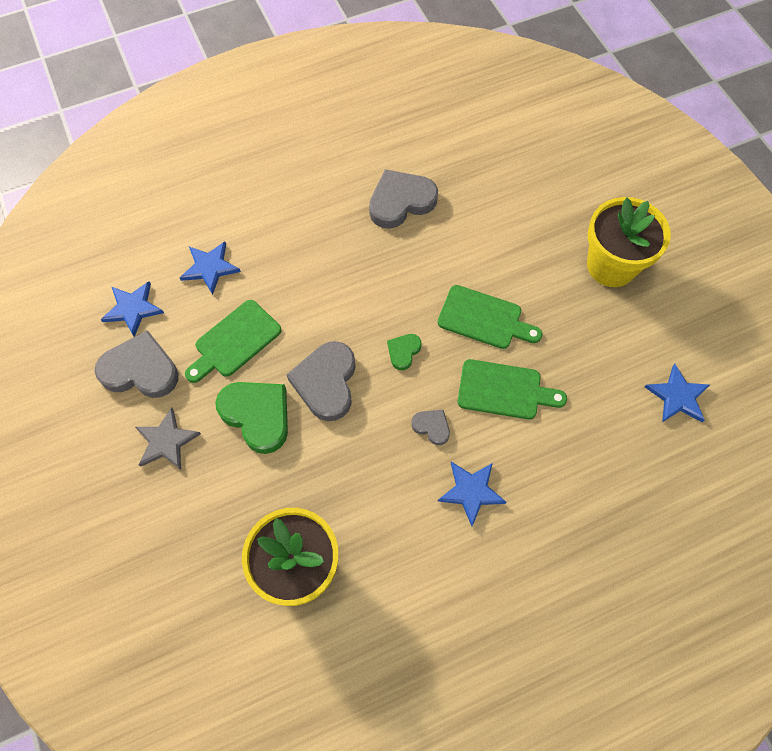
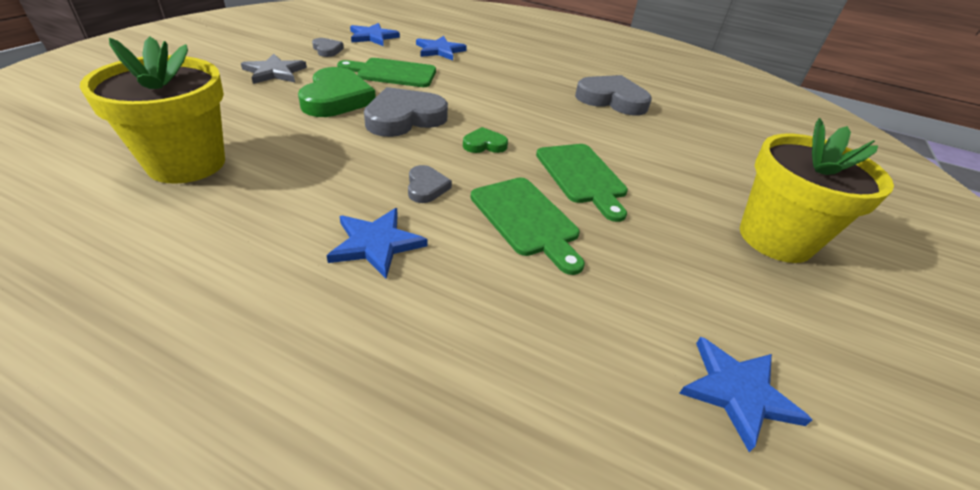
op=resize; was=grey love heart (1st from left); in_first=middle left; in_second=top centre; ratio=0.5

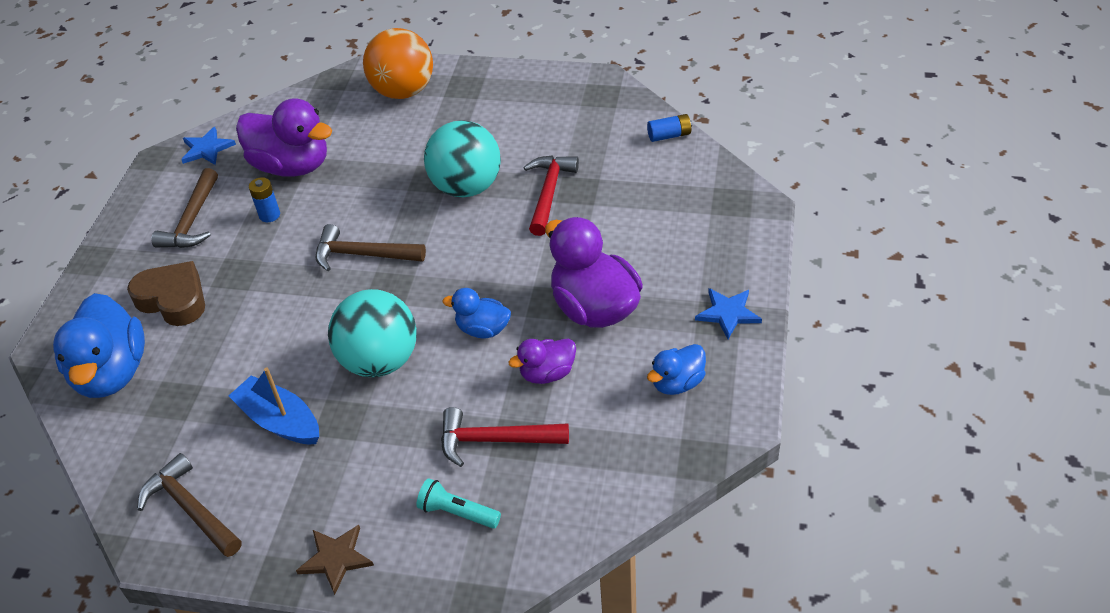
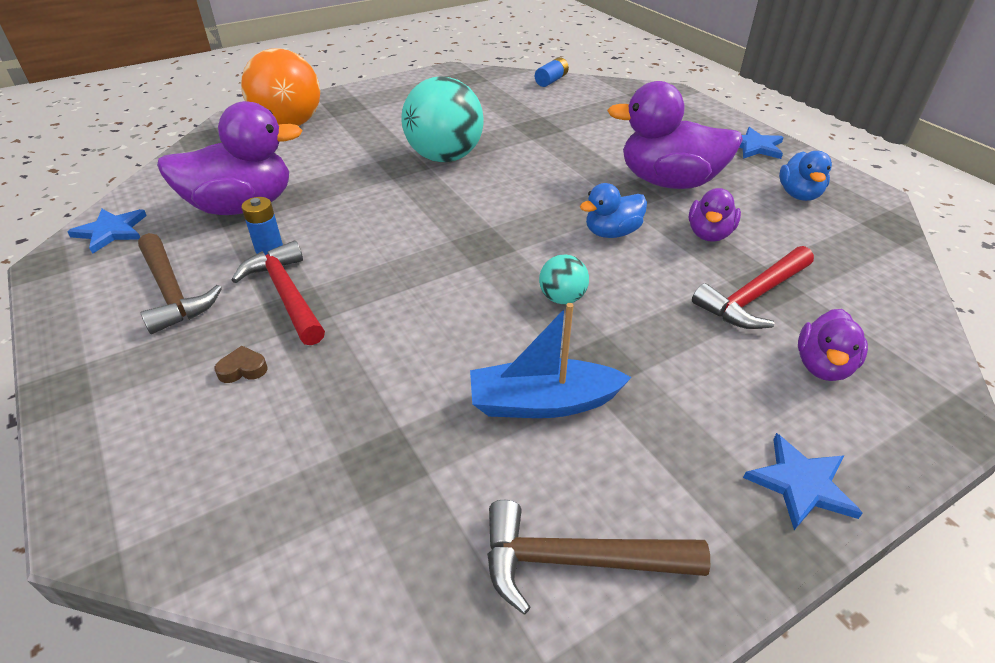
op=resize; was=russet love heart; in_first=middle left; in_second=middle left; ratio=0.4
op=move; was=crimson carpenter's hammer (2nd from left in the first image); now=crimson carpenter's hammer (1st from left); in_first=top centre; in_second=middle left
op=resize; was=turquoise sphere (1st from left in the first image); in_first=centre; in_second=centre; ratio=0.46
op=recolor; was=russet star shape; now=royal blue star shape (3rd from left); in_first=bottom left; in_second=bottom right
op=replace; was=turquoise pocket torch; now=violet duck (4th from left); in_first=bottom centre; in_second=middle right
op=delete; was=royal blue duck (1st from left); in_first=middle left
op=delete; was=russet carpenter's hammer (3rd from left); in_first=centre

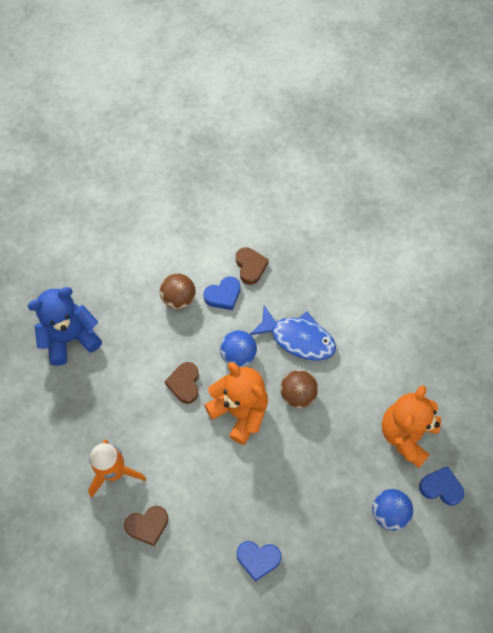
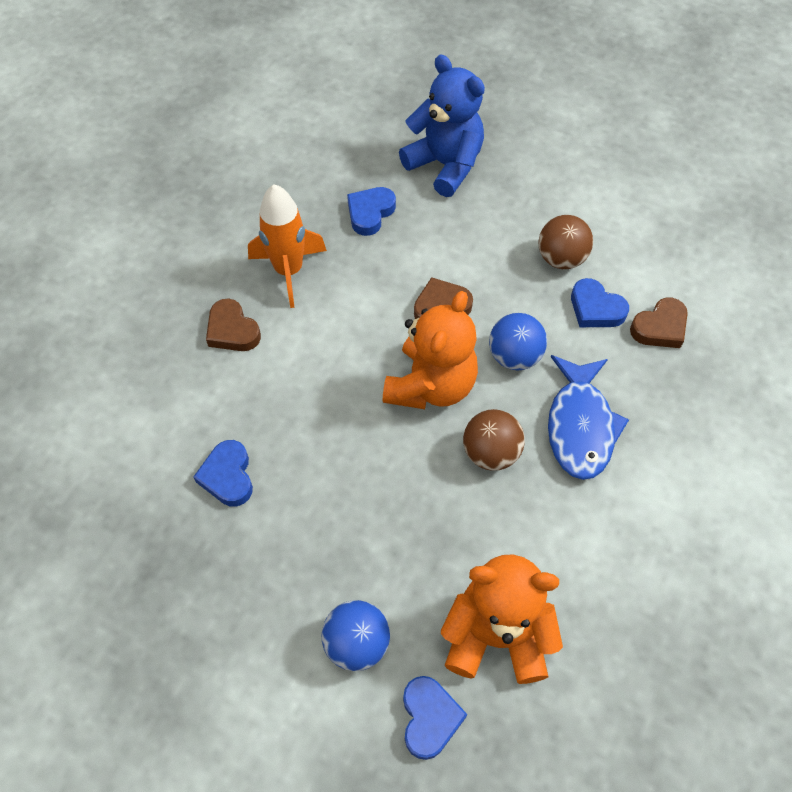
op=insert; now=royal blue love heart (2nd from left); in_second=top centre

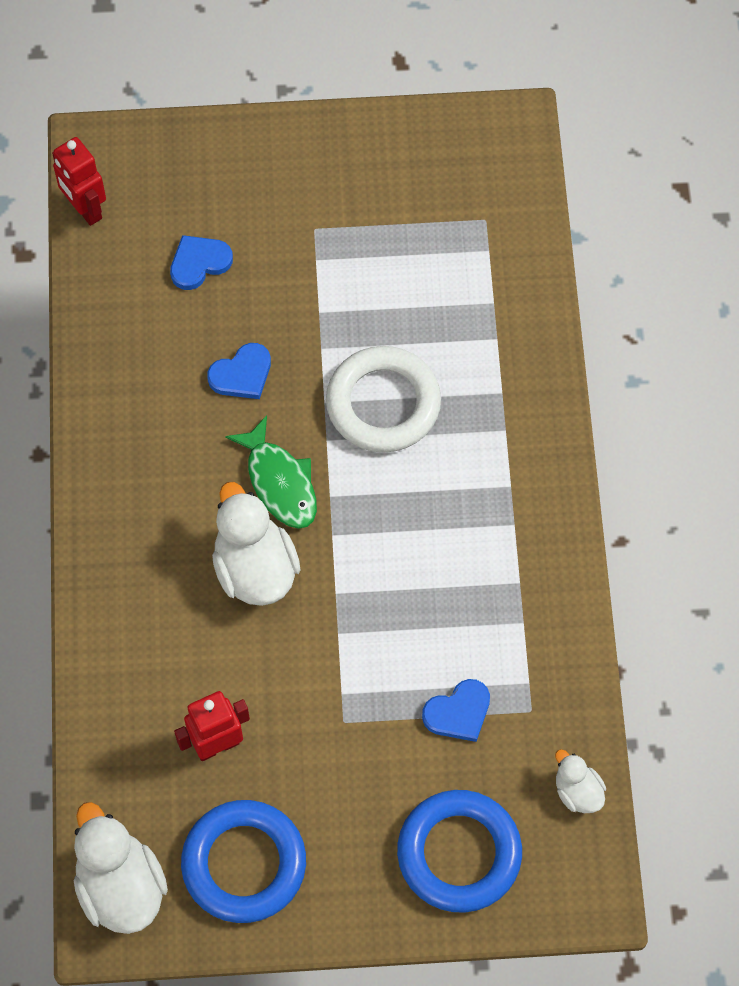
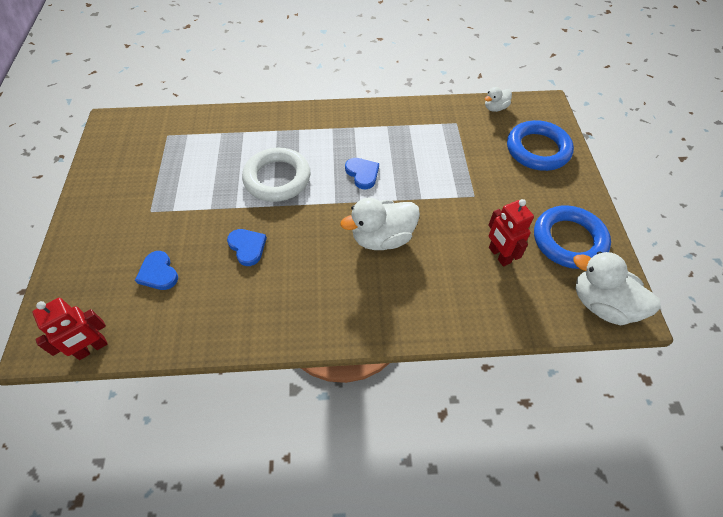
op=move; was=royal blue love heart (3rd from left); in_first=bottom centre; in_second=centre
op=rotate; was=snow-white duck (1st from left in the first image); in_first=bottom left; in_second=middle right; clockwise=60
op=delete; was=leaf-green toy fish; in_first=centre

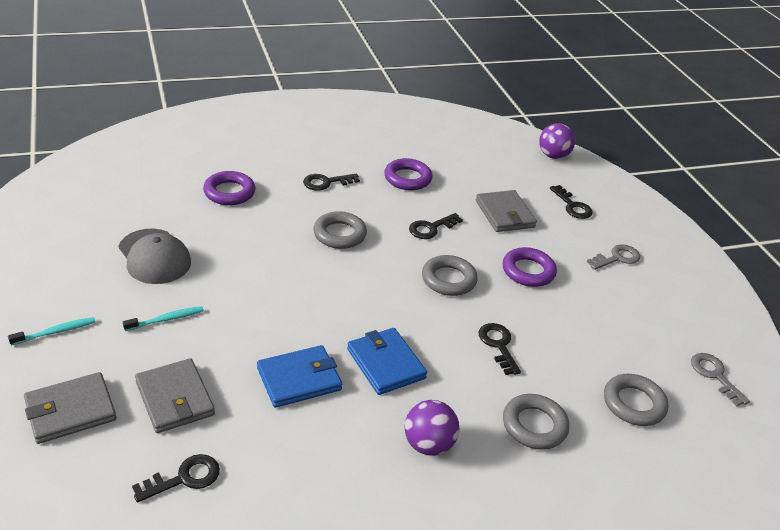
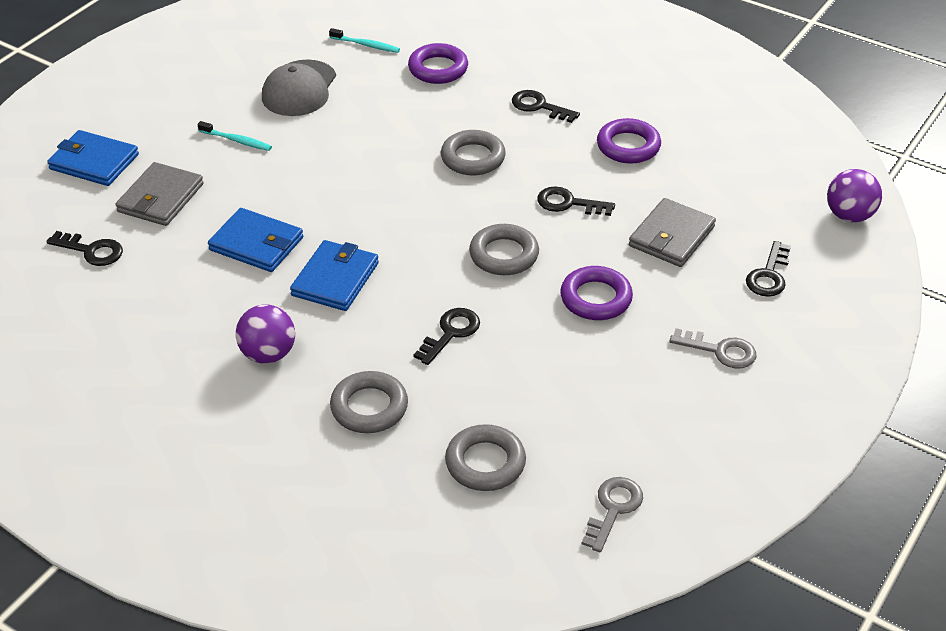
op=recolor; was=grey card wallet (1st from left); now=royal blue card wallet (1st from left); in_first=bottom left; in_second=top left
op=move; was=turquoise dental brush (1st from left in the first image); now=turquoise dental brush (2nd from left); in_first=middle left; in_second=top centre

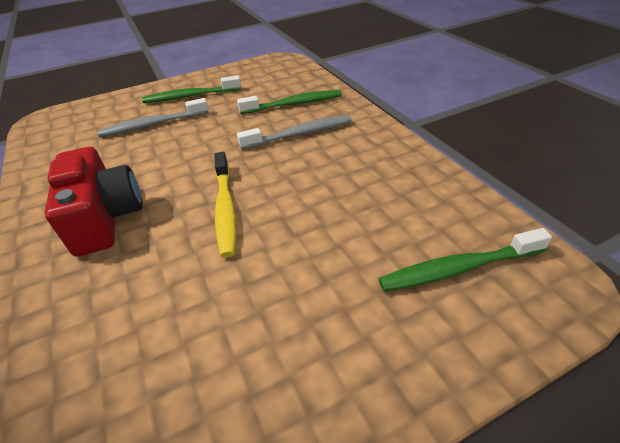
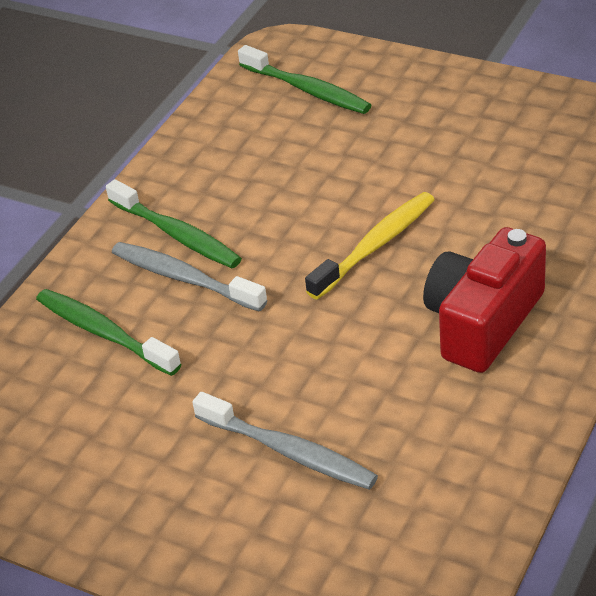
op=move; was=leaf-green dental brush (1st from left in the first image); now=leaf-green dental brush (2nd from left); in_first=top left; in_second=middle left

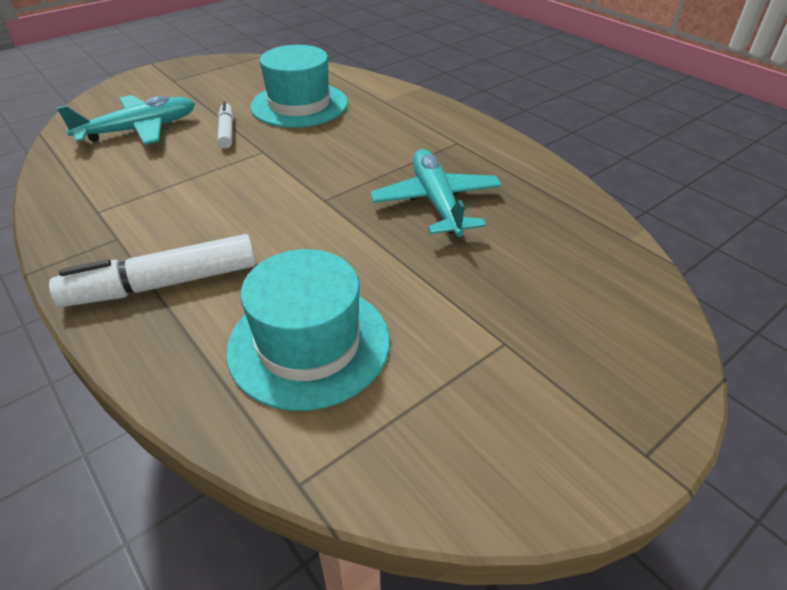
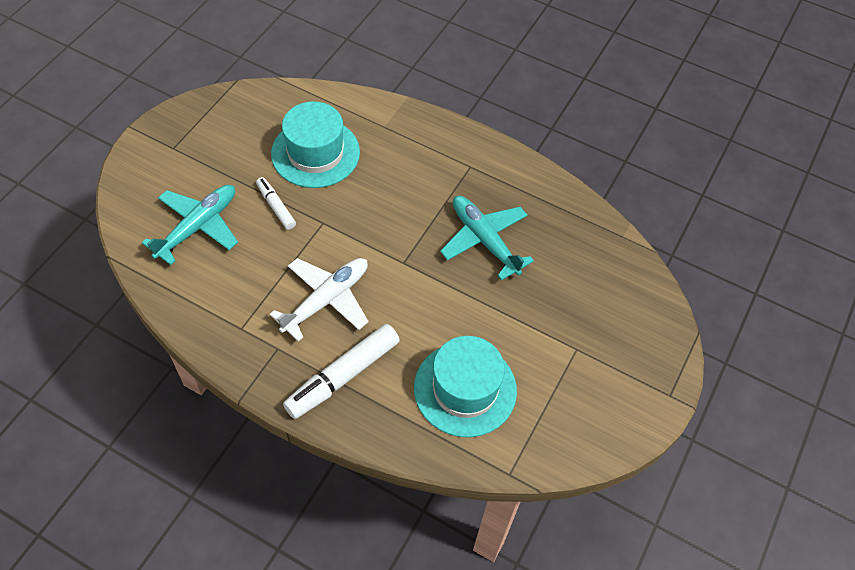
op=insert; now=snow-white aeroplane; in_second=centre

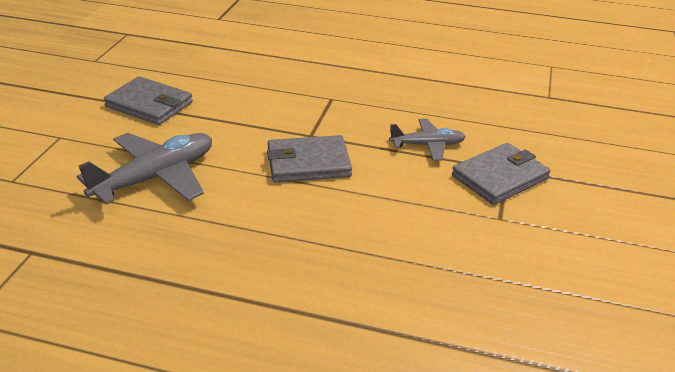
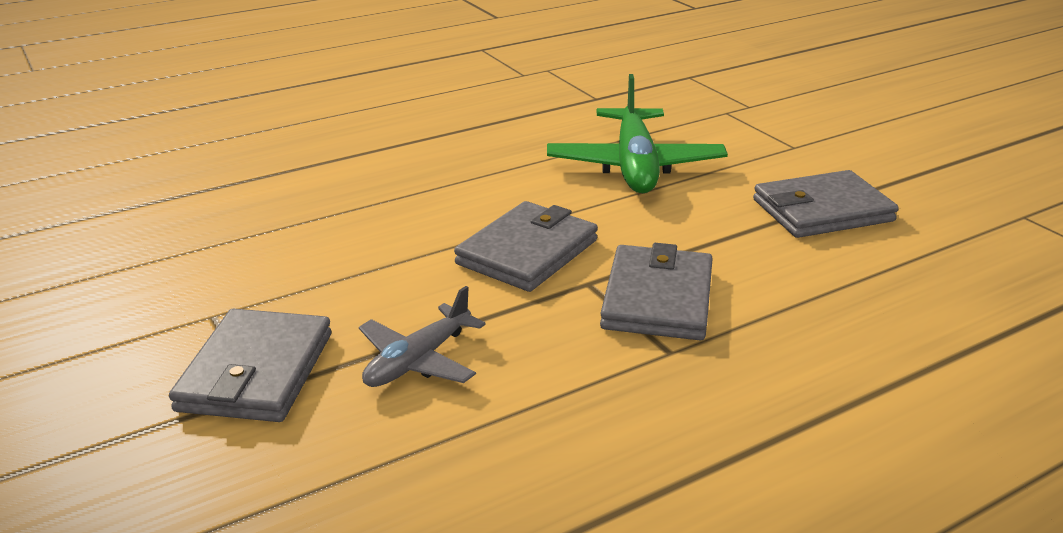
op=recolor; was=grey aeroplane (1st from left); now=leaf-green aeroplane; in_first=middle left; in_second=top centre
op=insert; now=grey card wallet (3rd from left); in_second=centre

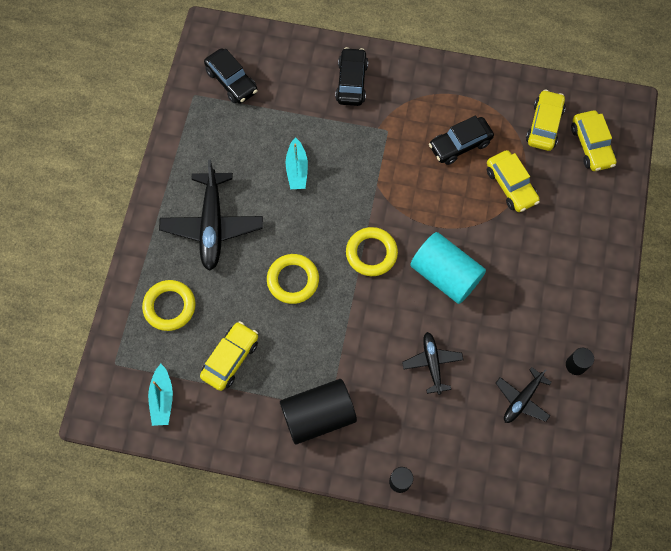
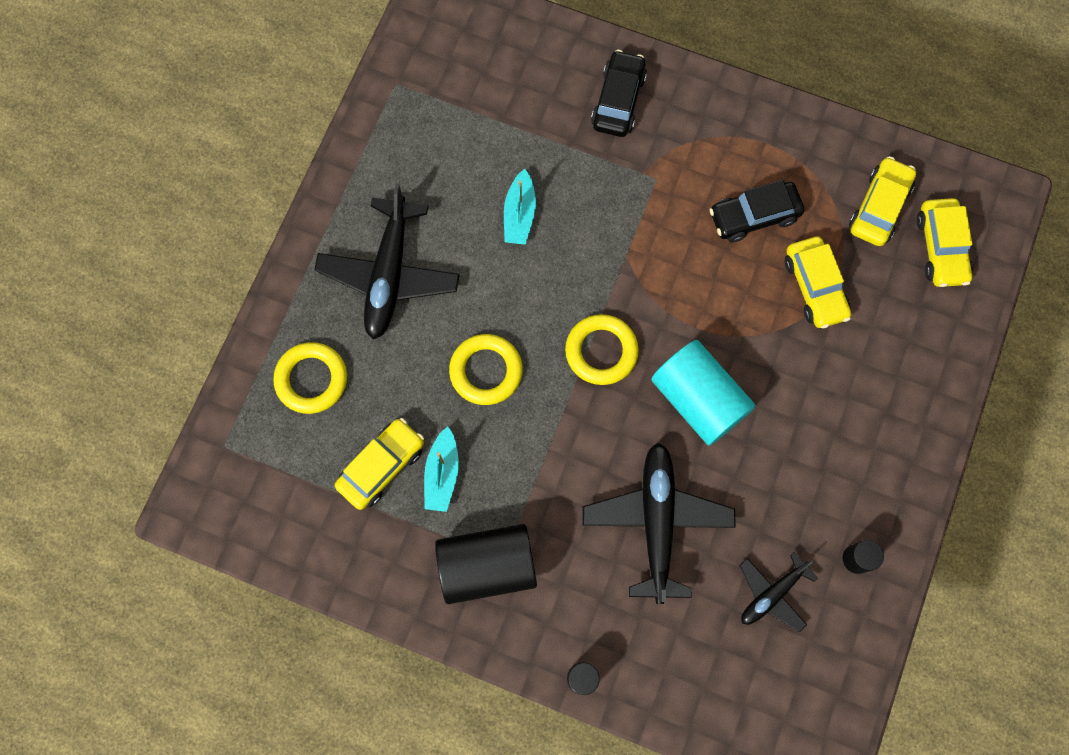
op=move; was=turquoise toy boat (1st from left); in_first=bottom left; in_second=centre
op=resize; was=ebony aeroplane (2nd from left); in_first=centre; in_second=bottom centre; ratio=1.77
op=delete; was=ebony toy car (1st from left); in_first=top centre

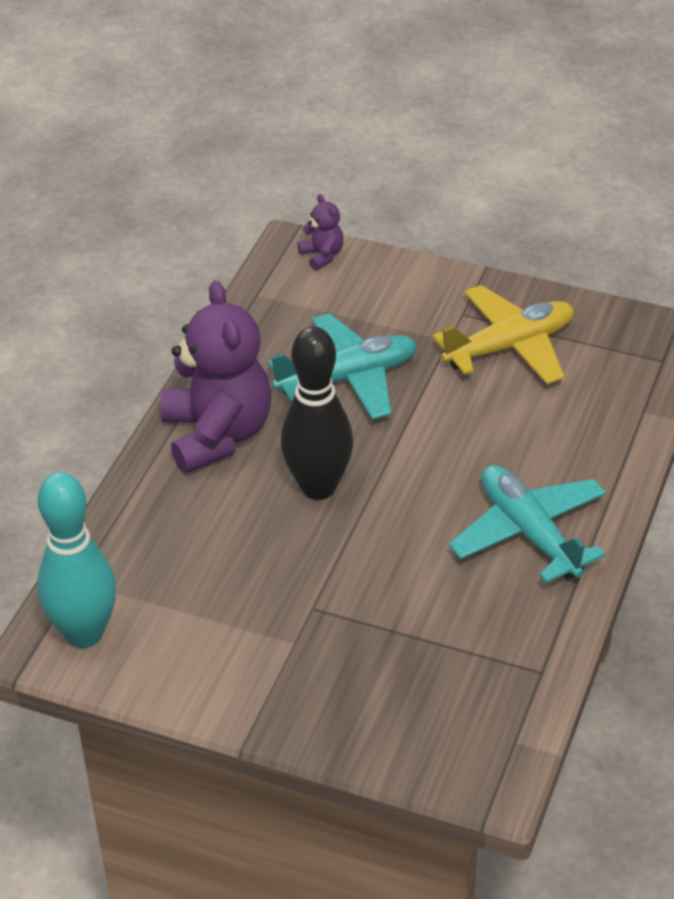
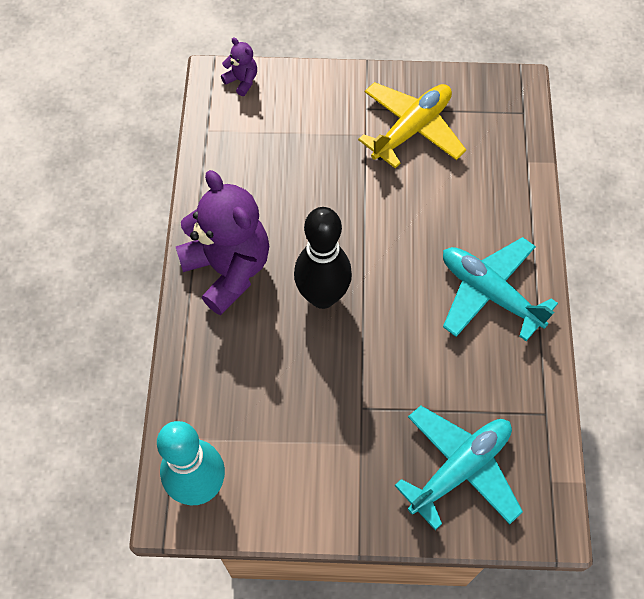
op=move; was=turquoise aeroplane (1st from left); in_first=centre; in_second=bottom right

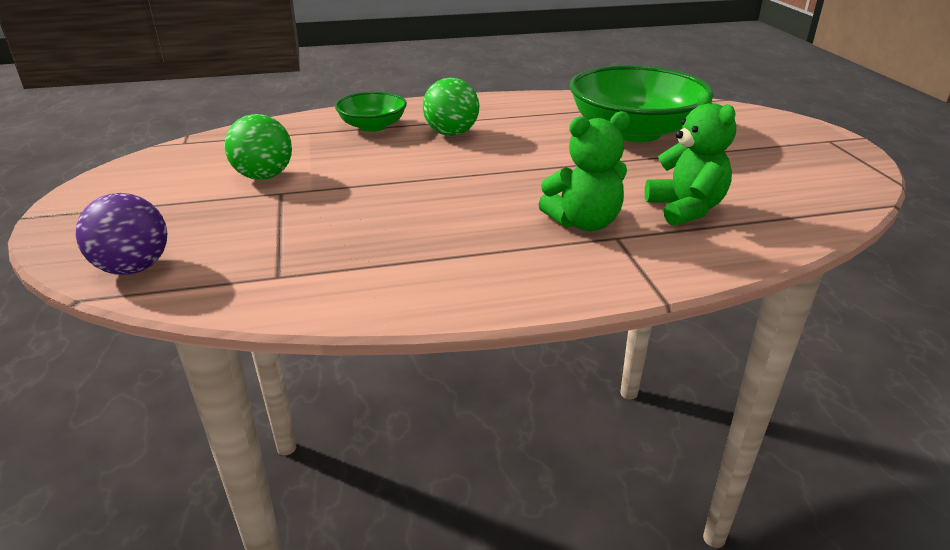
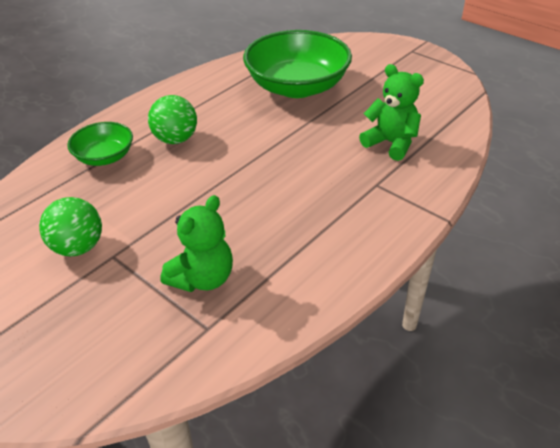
op=move; was=leaf-green teddy bear (1st from left); in_first=top centre; in_second=centre
op=delete; was=violet sphere; in_first=middle left

